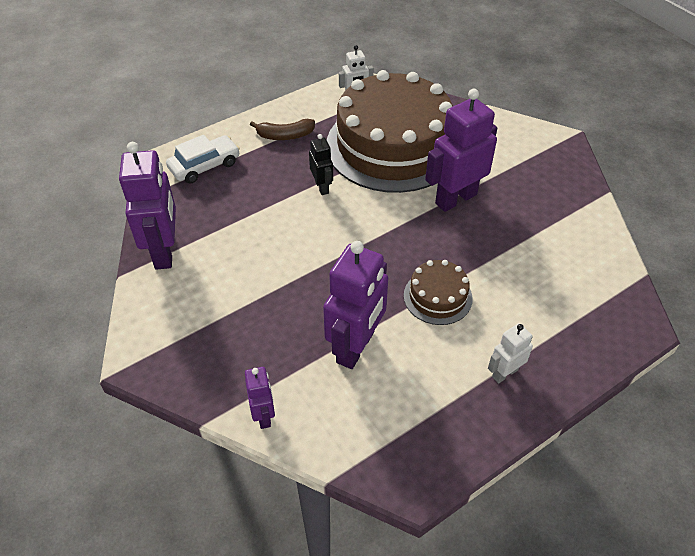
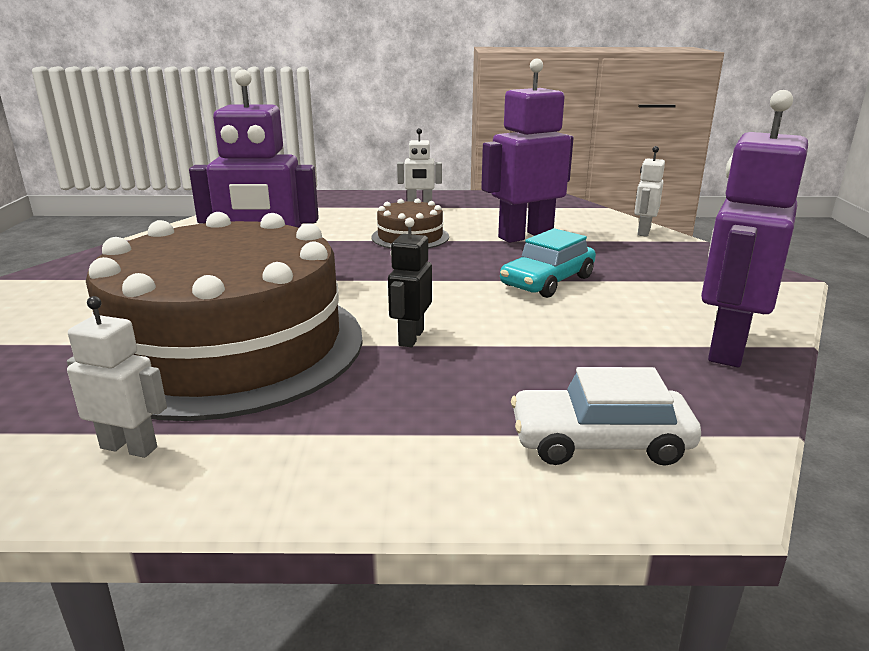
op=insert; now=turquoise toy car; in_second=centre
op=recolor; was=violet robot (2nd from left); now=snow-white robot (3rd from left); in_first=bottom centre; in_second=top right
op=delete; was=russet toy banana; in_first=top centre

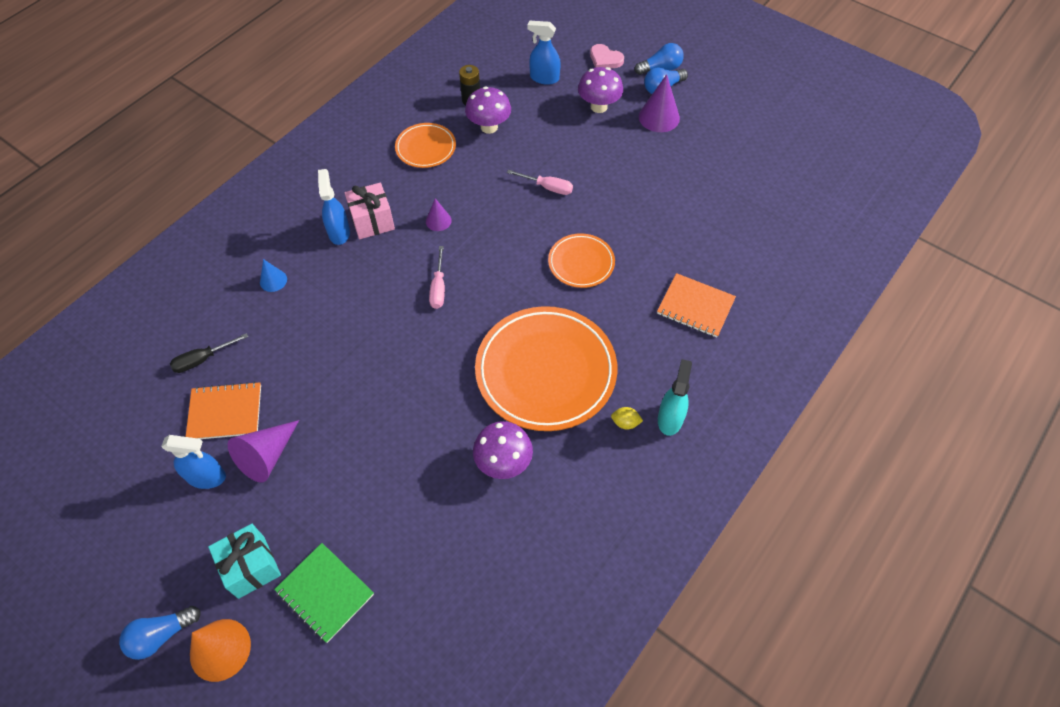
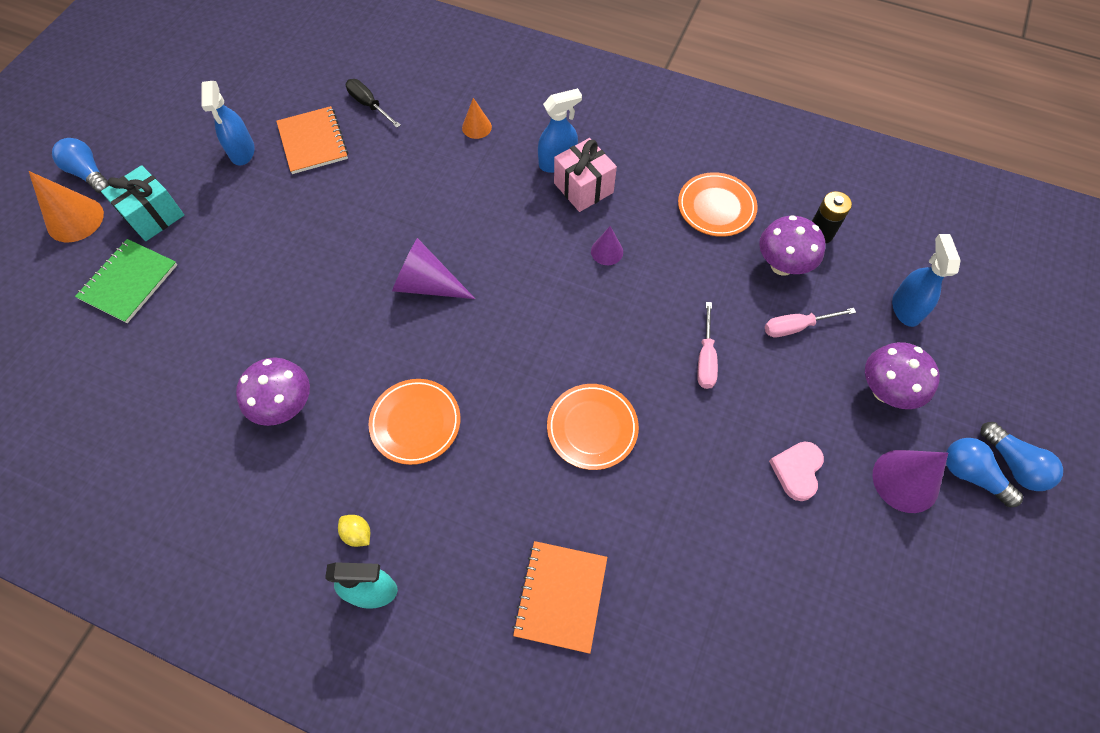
op=rotate; was=yellow lemon; in_first=centre; in_second=bottom left; clockwise=-45
op=resize; was=bright orange plate (2nd from left in the first image); in_first=centre; in_second=centre; ratio=0.51
op=move; was=violet cone (1st from left); in_first=middle left; in_second=centre
op=recolor; was=royal blue cone; now=bright orange cone (2nd from left); in_first=middle left; in_second=top centre
op=move; was=rose-pink hand screwdriver (1st from left in the first image); now=rose-pink hand screwdriver (2nd from left); in_first=centre; in_second=middle right
op=move; was=rose-pink love heart; in_first=top centre; in_second=middle right

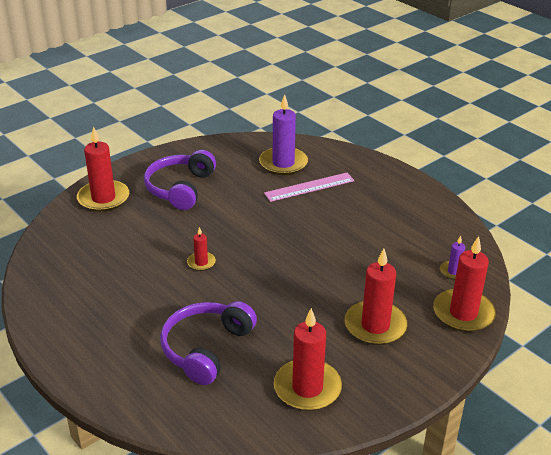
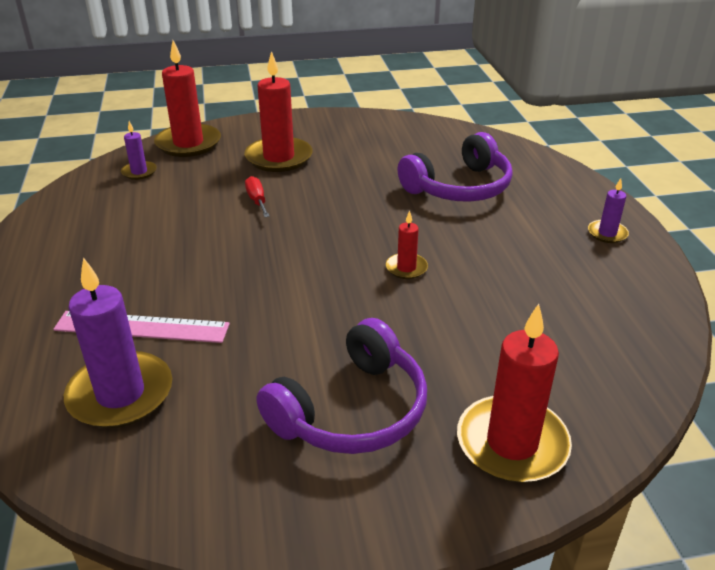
op=insert; now=crimson hand screwdriver; in_second=centre
op=insert; now=violet pillar candle (3rd from left); in_second=middle right
op=delete; was=crimson pillar candle (3rd from left); in_first=bottom centre

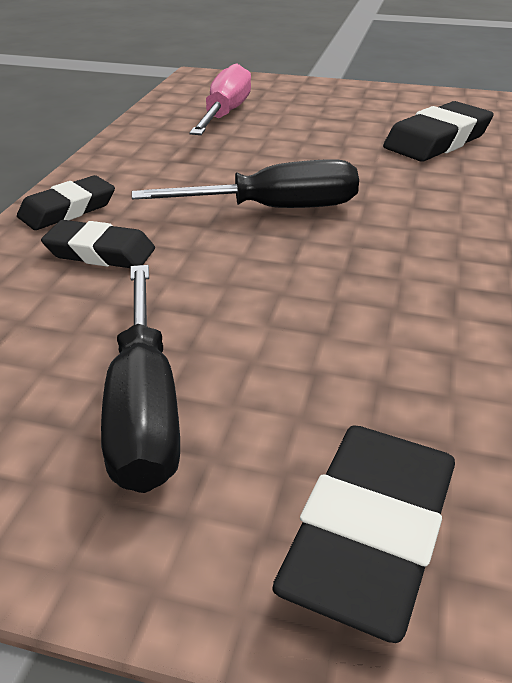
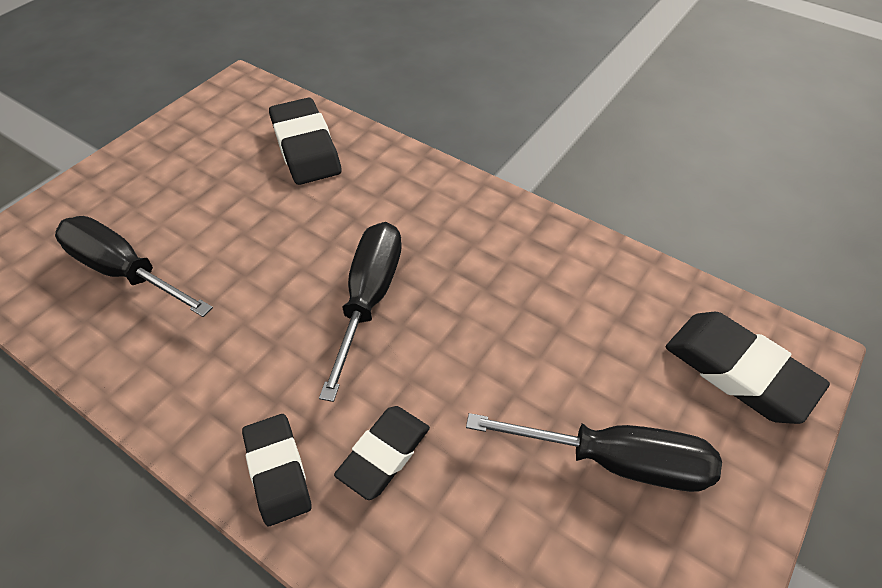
op=recolor; was=rose-pink hand screwdriver; now=ebony hand screwdriver (1st from left); in_first=top centre; in_second=middle left

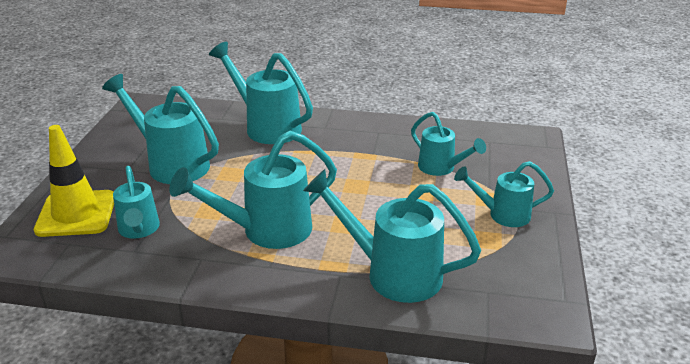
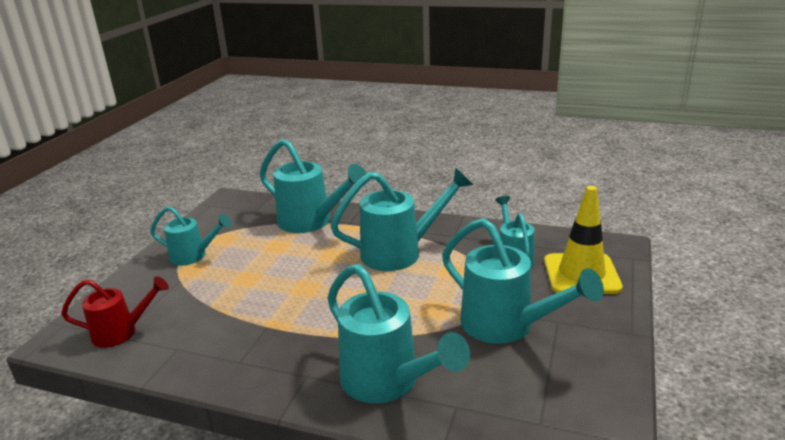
op=insert; now=crimson watering can; in_second=bottom left
op=delete; was=turquoise watering can (6th from left); in_first=centre

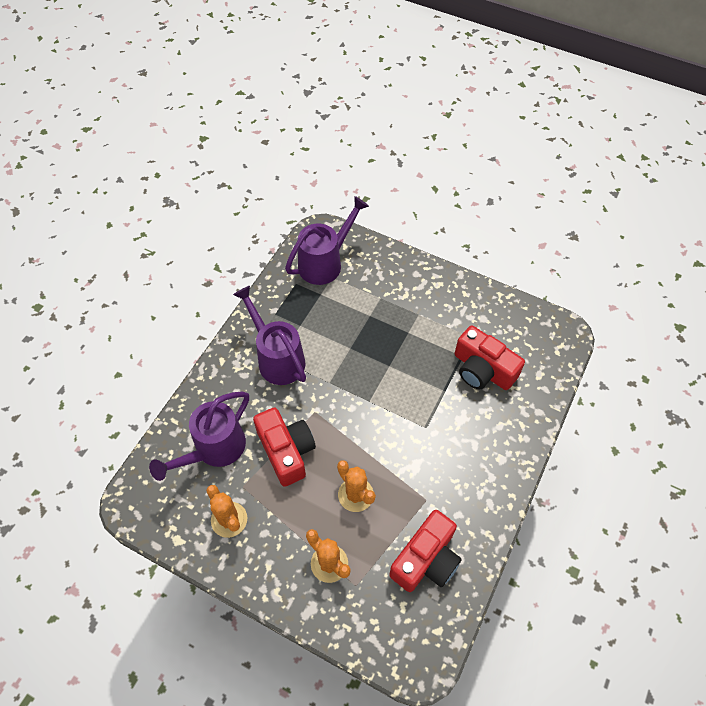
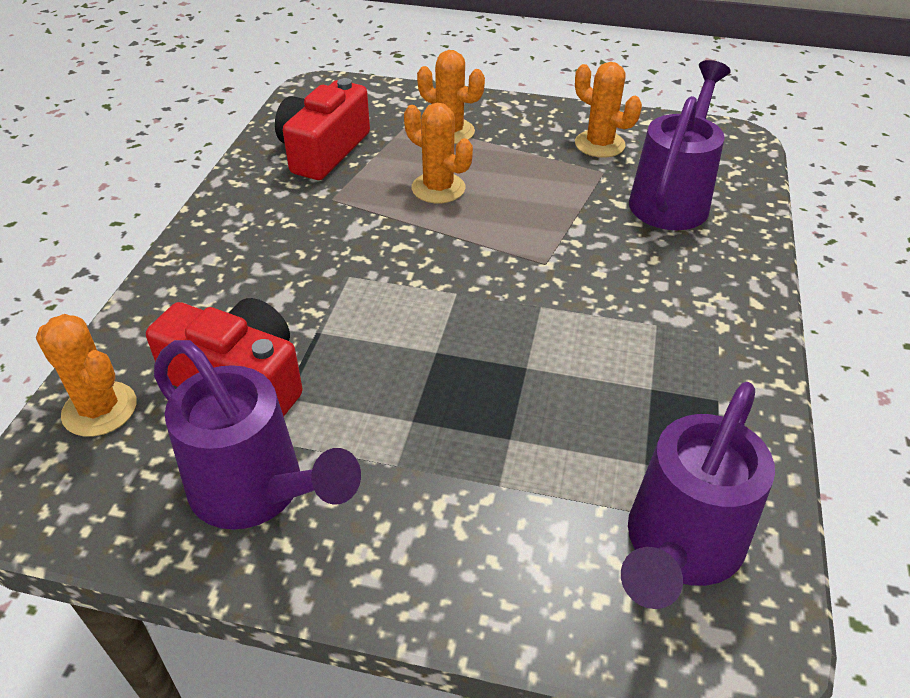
op=insert; now=bright orange saguaro cactus (1st from left); in_second=middle left
op=move; was=violet watering can (2nd from left in the first image); now=violet watering can (1st from left); in_first=centre; in_second=middle left
op=delete; was=crimson compact camera (1st from left); in_first=centre

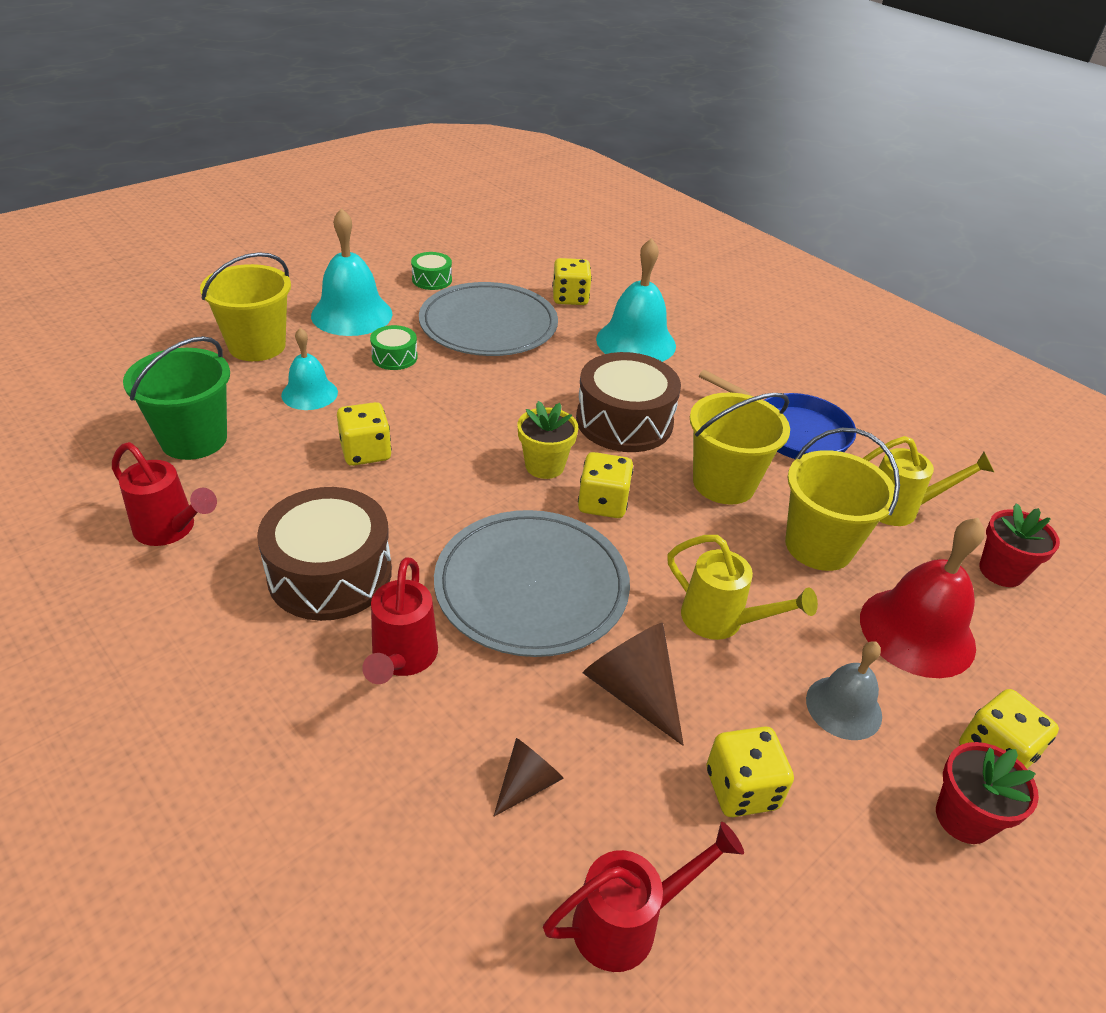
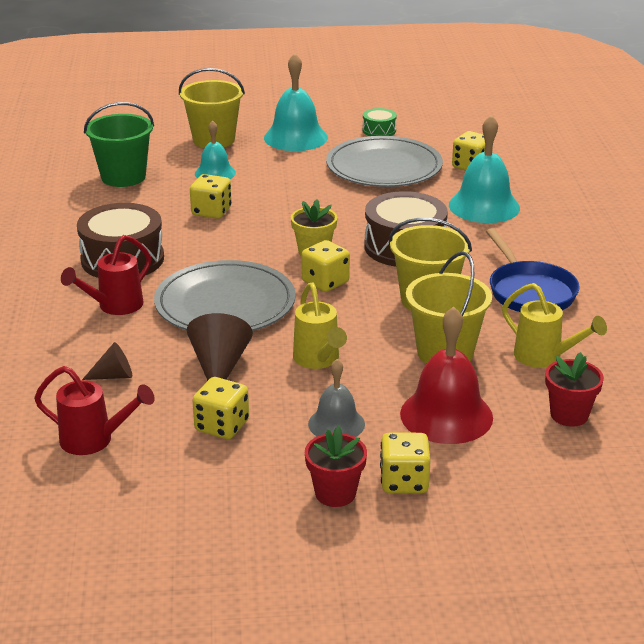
op=delete; was=crimson watering can (1st from left); in_first=middle left
op=delete; was=leaf-green snare drum (1st from left); in_first=centre

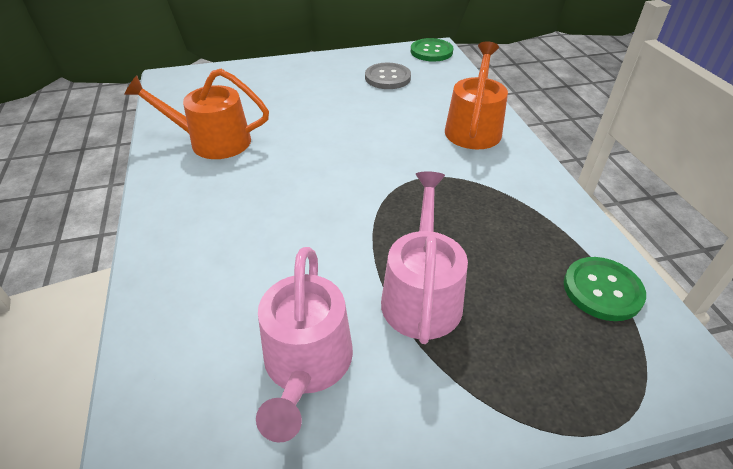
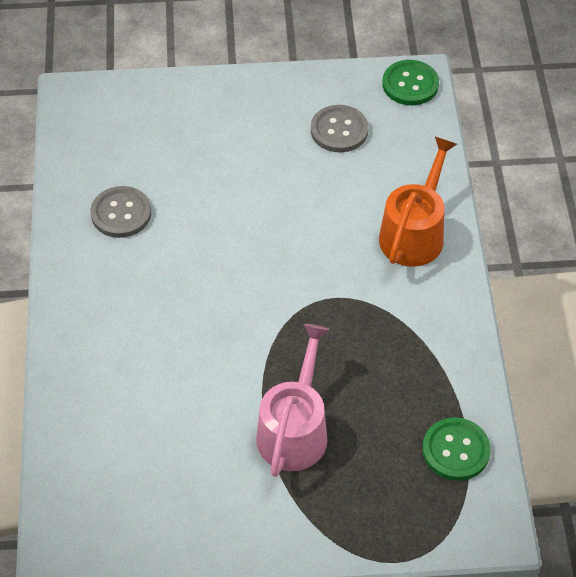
op=replace; was=bright orange watering can (1st from left); now=grey shirt button (1st from left); in_first=top left; in_second=middle left
op=delete; was=rose-pink watering can (1st from left); in_first=bottom centre

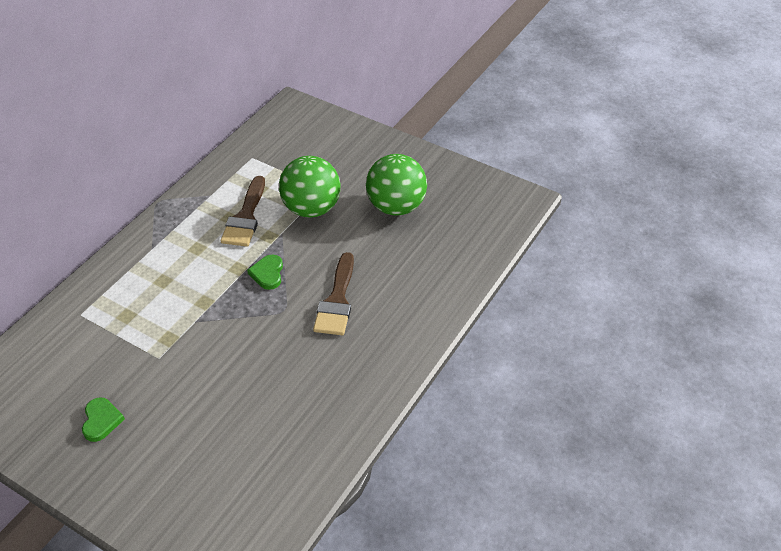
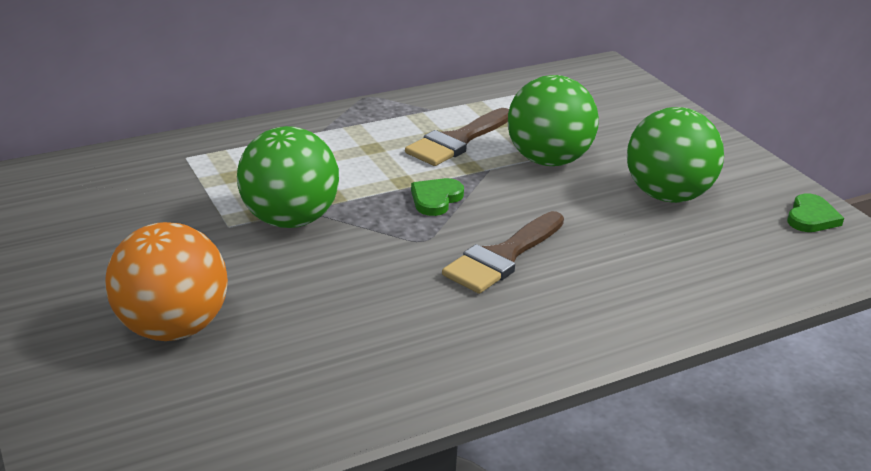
op=insert; now=bright orange sphere; in_second=middle left
op=insert; now=leaf-green sphere (1st from left); in_second=middle left
op=move; was=leaf-green love heart (1st from left in the first image); now=leaf-green love heart (2nd from left); in_first=bottom left; in_second=middle right

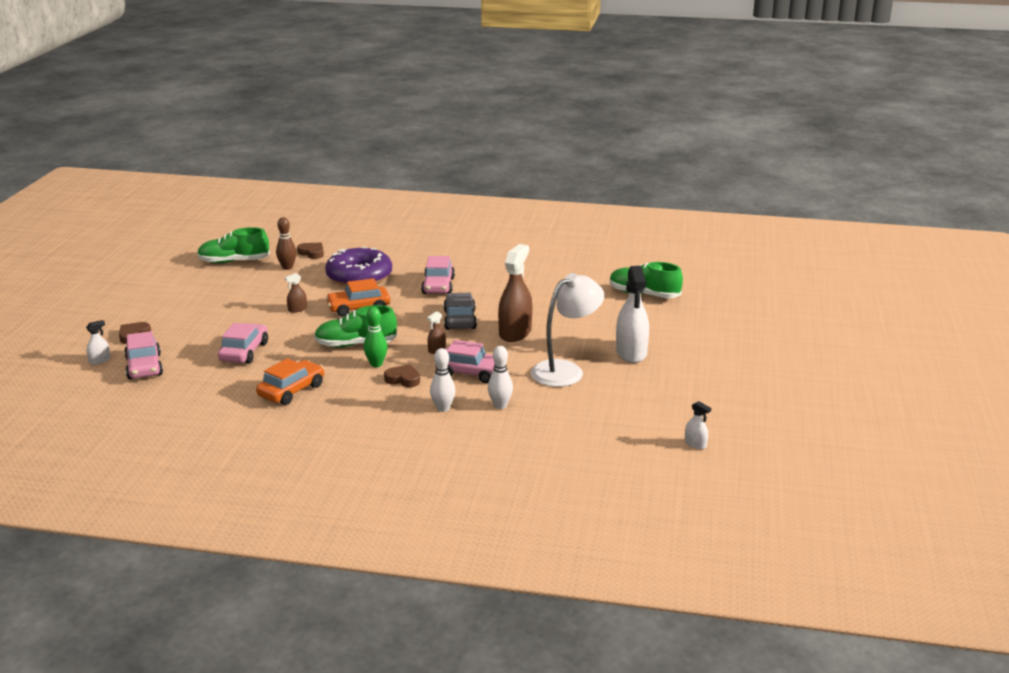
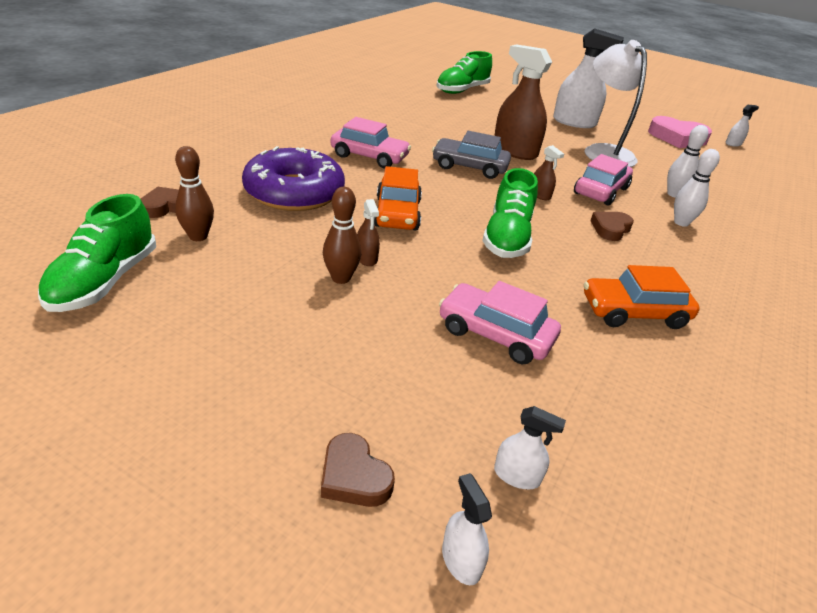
op=insert; now=russet tenpin (2nd from left); in_second=centre
op=replace; was=rose-pink toy car (1st from left); now=snow-white spray bottle (2nd from left); in_first=middle left; in_second=bottom centre
op=rotate; was=bright orange toy car (1st from left in the first image); in_first=middle left; in_second=middle right; clockwise=-60
op=insert; now=rose-pink love heart; in_second=top right
op=delete; was=leaf-green tenpin; in_first=centre

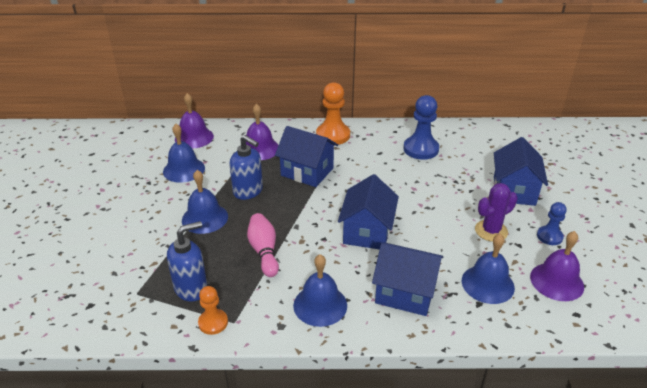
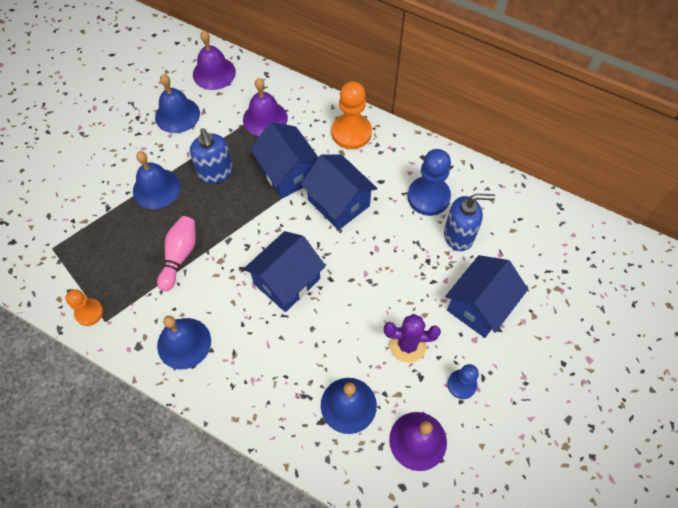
op=move; was=royal blue cottage (3rd from left); in_first=bottom centre; in_second=centre
op=move; was=royal blue soap pump (1st from left in the first image); now=royal blue soap pump (2nd from left); in_first=bottom left; in_second=middle right

